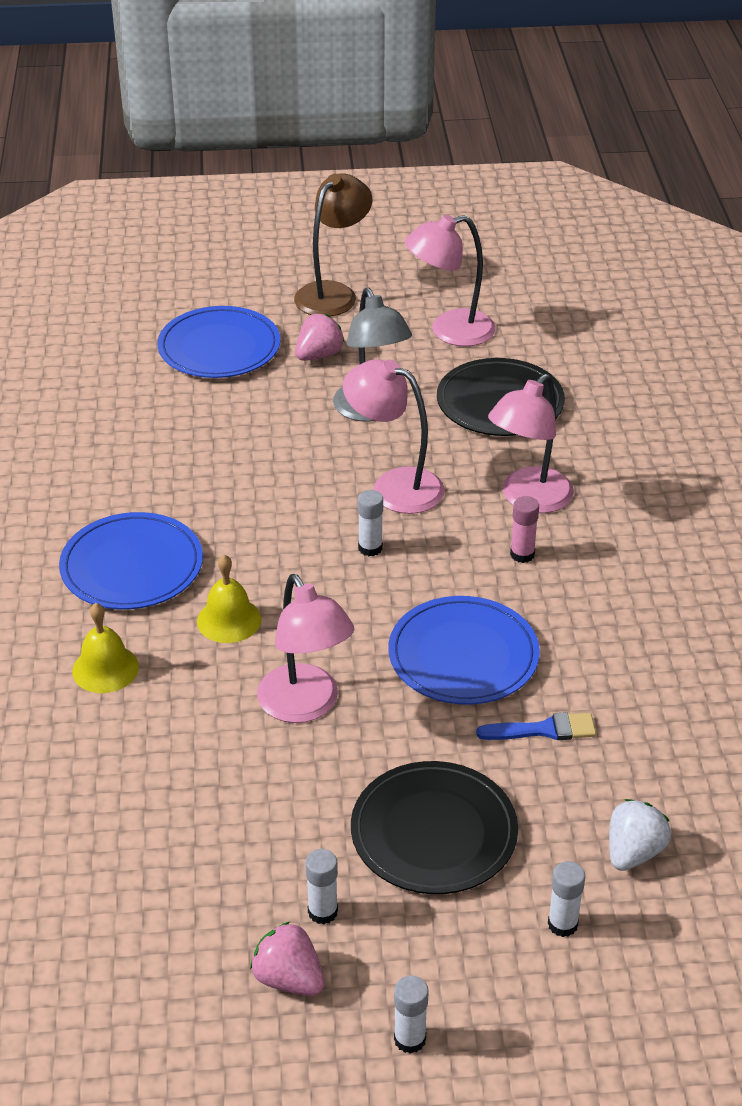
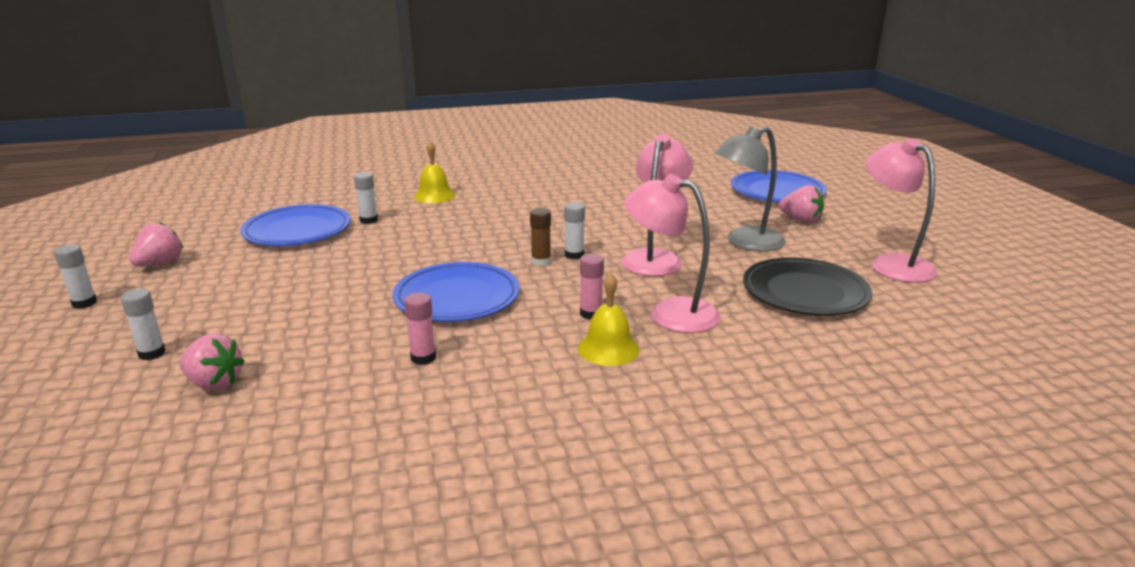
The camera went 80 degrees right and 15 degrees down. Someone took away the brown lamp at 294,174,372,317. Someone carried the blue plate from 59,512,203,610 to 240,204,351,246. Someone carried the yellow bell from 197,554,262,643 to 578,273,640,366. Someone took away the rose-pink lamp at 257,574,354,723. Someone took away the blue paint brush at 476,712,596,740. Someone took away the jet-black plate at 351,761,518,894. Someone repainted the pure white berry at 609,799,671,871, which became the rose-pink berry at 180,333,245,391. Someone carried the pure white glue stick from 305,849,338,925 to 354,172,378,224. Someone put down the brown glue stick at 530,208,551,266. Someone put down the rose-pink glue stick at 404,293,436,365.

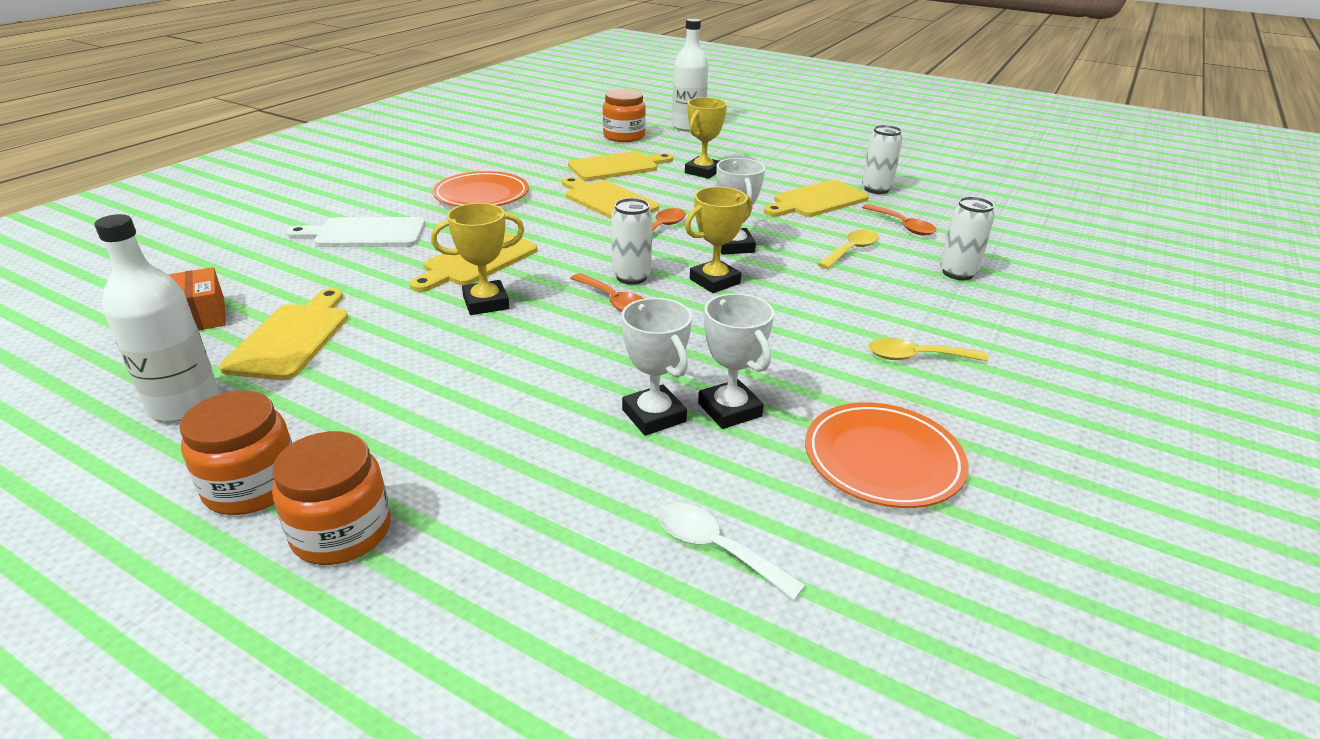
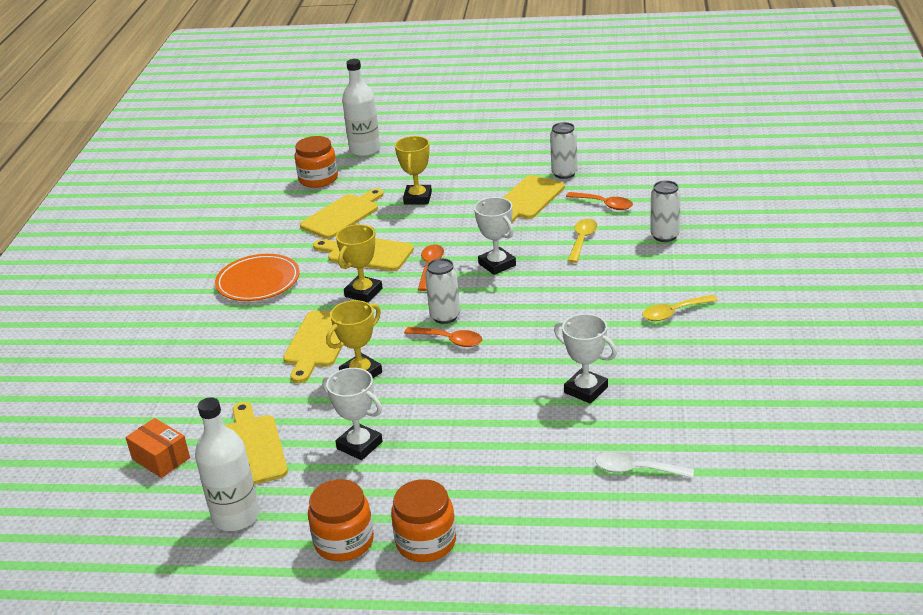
The camera went 20 degrees left and 0 degrees up. Someone carried the yellow trophy from 685,187,752,293 to 336,224,383,303. Someone took away the pure white chopping board at 286,217,425,247. Someone carried the pure white trophy from 621,298,692,436 to 323,368,383,460. Someone took away the orange-coloured plate at 805,402,968,508.

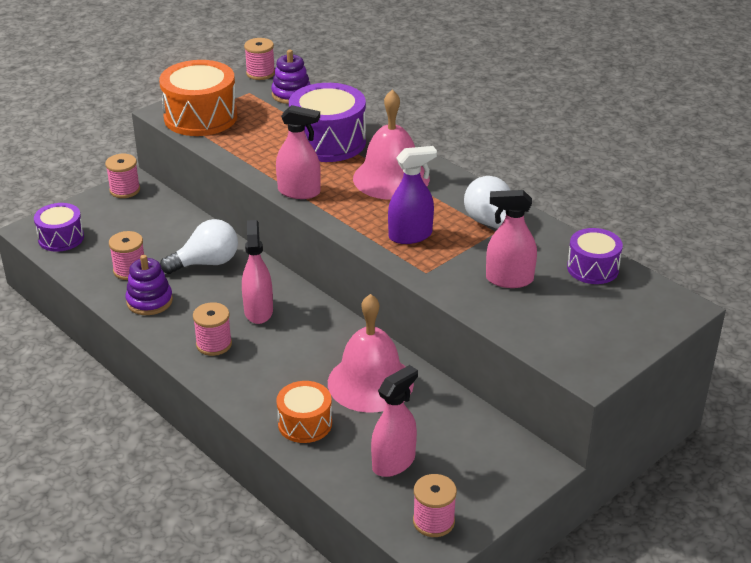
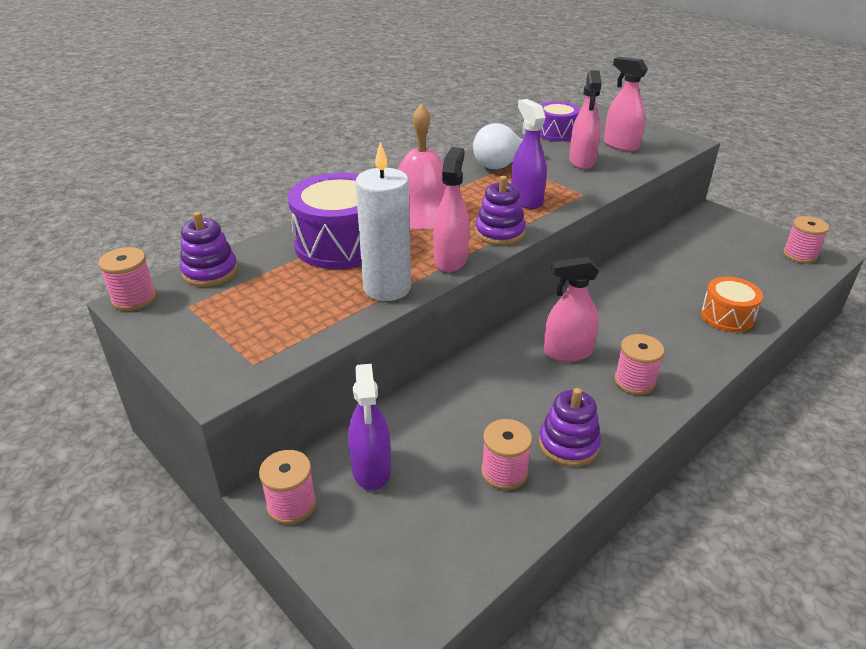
The camera went 90 degrees left and 0 degrees up. Someone took away the orange-coloured toy drum at 159,60,237,136. Someone took away the violet toy drum at 34,203,84,252. Someone took away the pure white bulb at 160,219,238,274. Someone took away the rose-pink bell at 328,294,414,413. Someone carried the rose-pink spray cleaner from 371,365,418,477 to 604,57,648,152. Someone put down the pure white pillar candle at 356,142,411,301. Someone put down the violet stacking toy at 475,176,526,245. Someone put down the violet spray cleaner at 348,364,391,490.

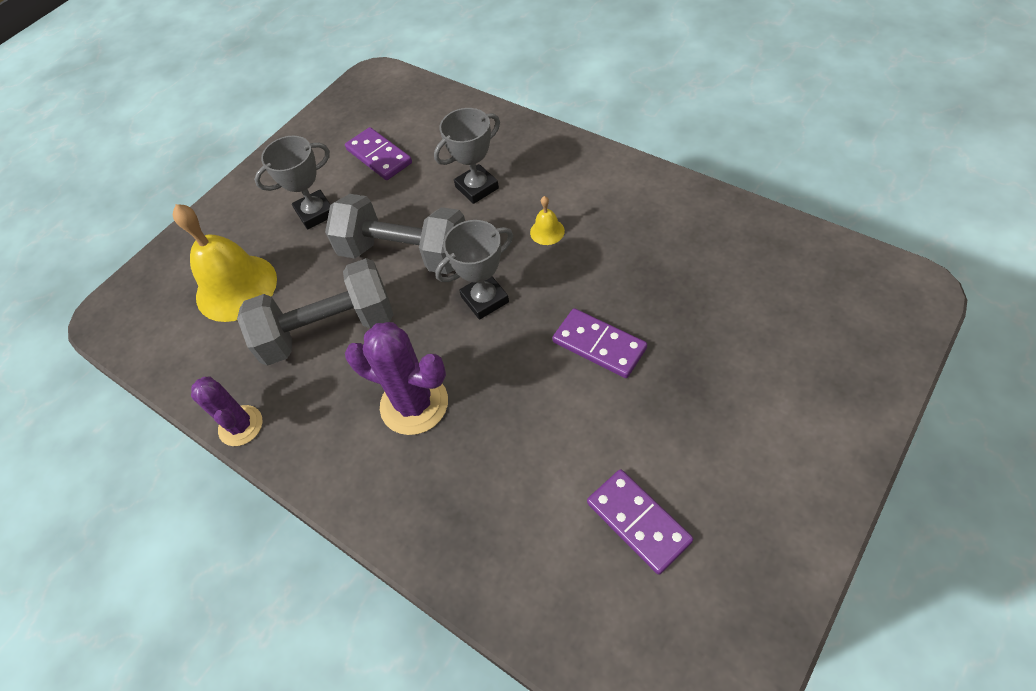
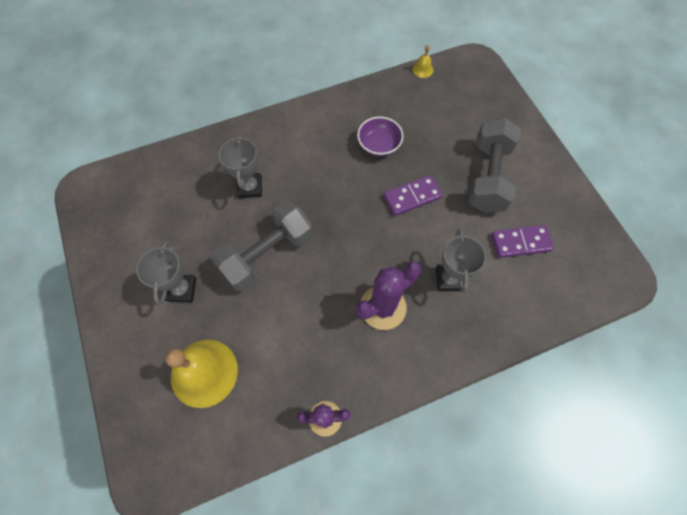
The camera went 65 degrees left and 10 degrees up. Someone took away the violet domino piece at 345,127,412,180. Someone carried the yellow bell from 530,196,565,245 to 412,45,433,78. Someone carried the ash-grey trophy from 435,220,513,320 to 436,230,486,292. Someone carried the ash-grey hand weight from 237,258,394,366 to 468,117,521,213. Someone put down the violet serving bowl at 357,116,404,156.

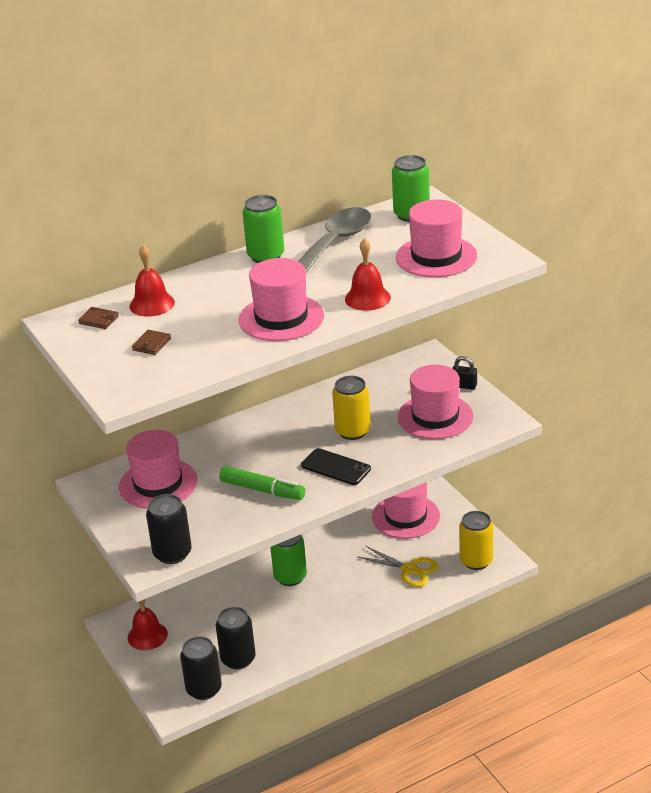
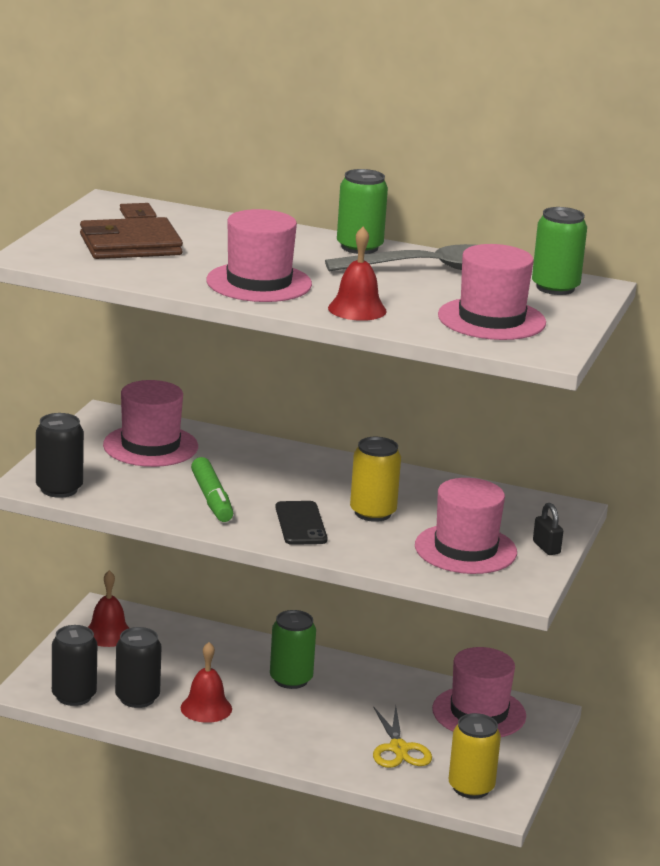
The camera went 45 degrees right and 10 degrees down. Someone carried the crimson bell from 129,245,175,316 to 180,642,232,723. Someone scaled the brown billfold at 132,330,171,355 by 2.34.

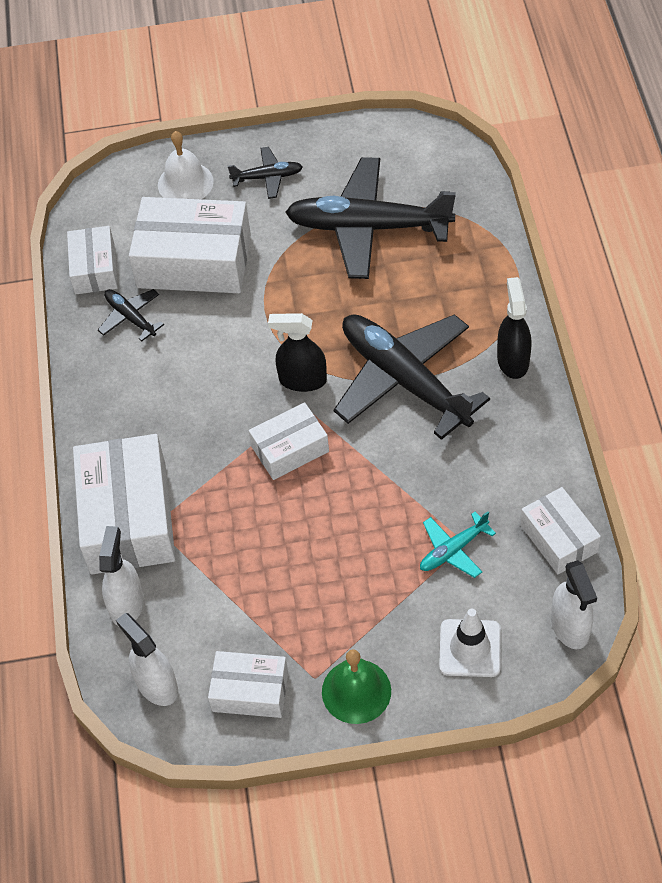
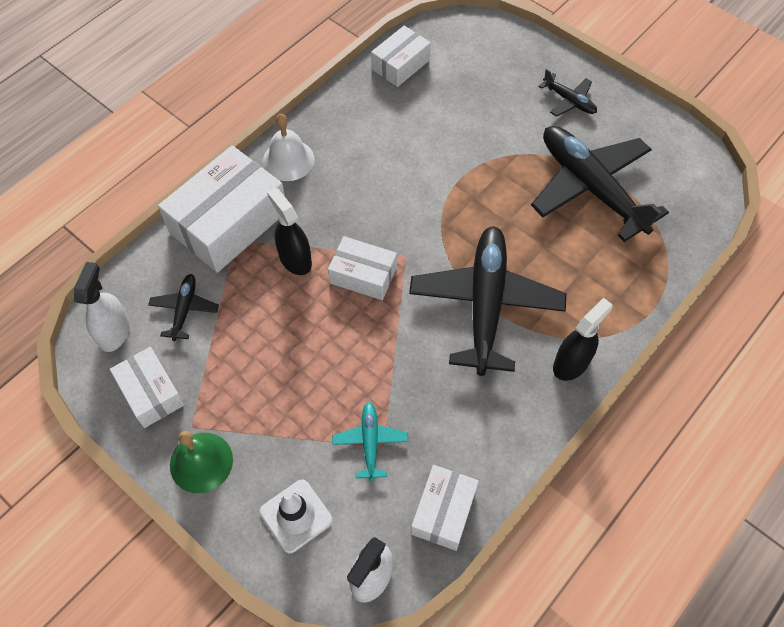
The camera went 45 degrees right and 5 degrees up. Someone carried the pure white bell from 158,131,214,199 to 263,114,315,181. Someone took away the pure white parcel at 129,197,251,293. Someone carried the jet-black aeroplane from 98,289,164,341 to 148,274,219,341. Someone carried the jet-black spray cleaner from 268,313,327,392 to 267,188,312,275. Someone rotated the aqua aeroplane at 420,511,496,578 by 75 degrees clockwise. Someone took away the pure white spray cleaner at 99,526,144,626.

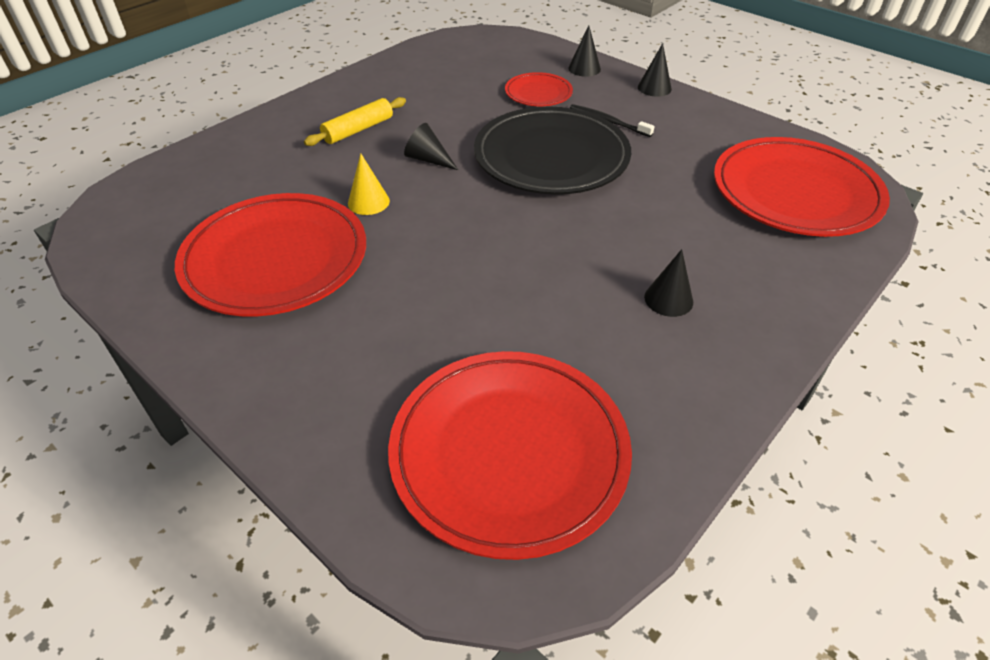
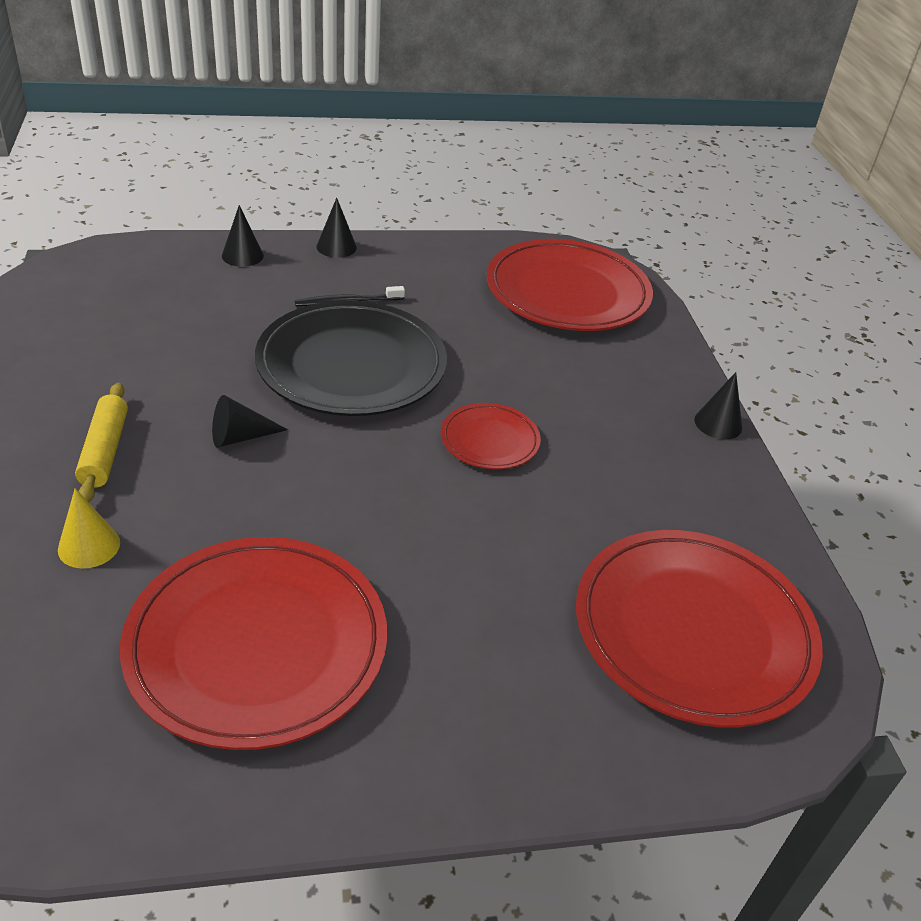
The camera went 55 degrees left and 5 degrees down. Someone carried the crimson plate from 505,72,573,106 to 441,403,541,469. Someone carried the yellow cone from 348,154,390,215 to 58,488,120,569. Someone carried the jet-black cone from 644,249,693,317 to 694,372,742,440.

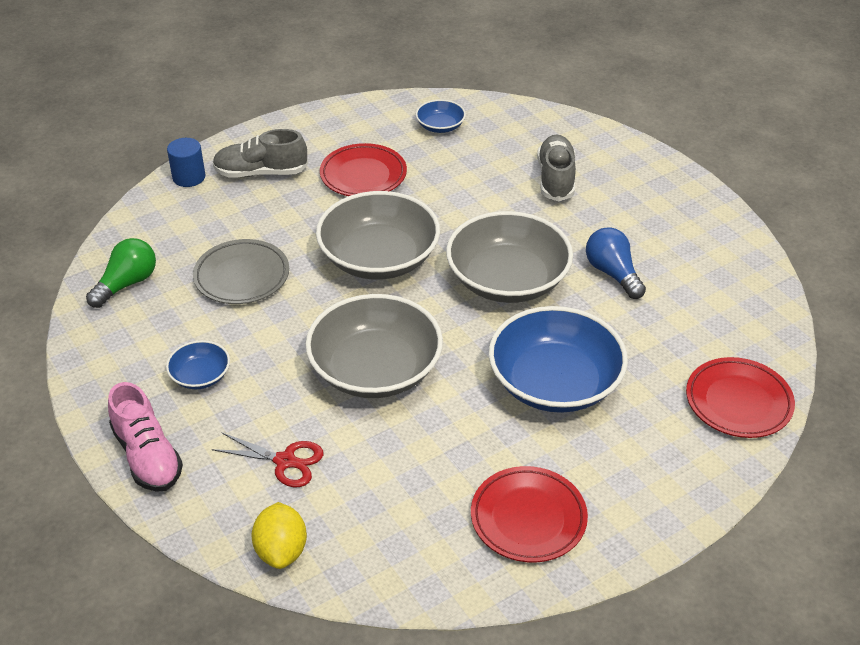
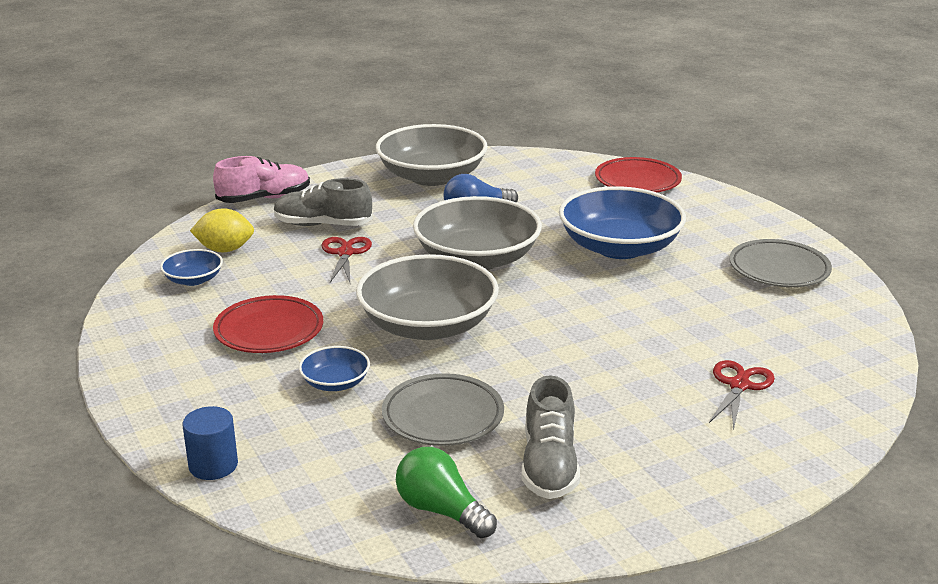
The camera went 85 degrees left and 15 degrees down. Someone carried the ash-grey shoe from 212,129,308,178 to 522,375,580,499. Someone carried the ash-grey serving bowl from 305,294,443,398 to 376,124,488,186. Someone carried the blue serving bowl from 166,340,230,389 to 299,346,370,391. Someone carried the rose-pink shoe from 108,382,183,492 to 213,156,310,203. Someone repainted the crimson plate at 471,466,588,563, which became the ash-grey plate at 729,239,832,287. Someone carried the yellow lemon from 251,502,307,569 to 190,208,254,252. Someone put down the crimson scissors at 321,237,372,283.

